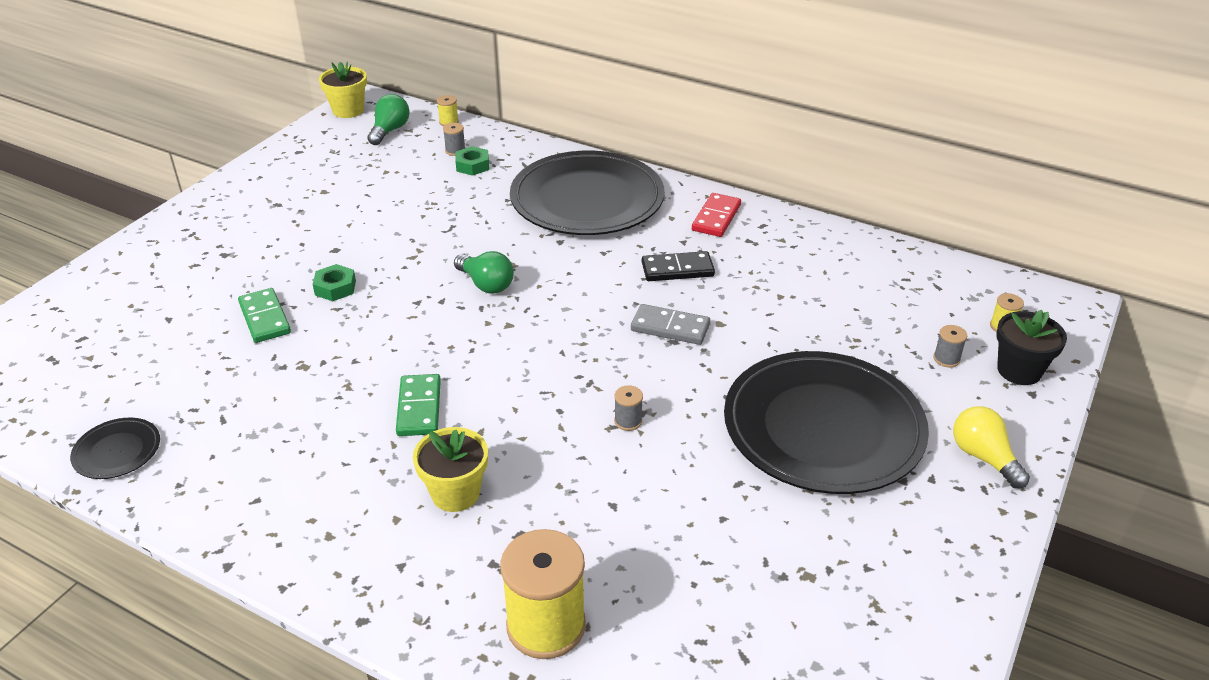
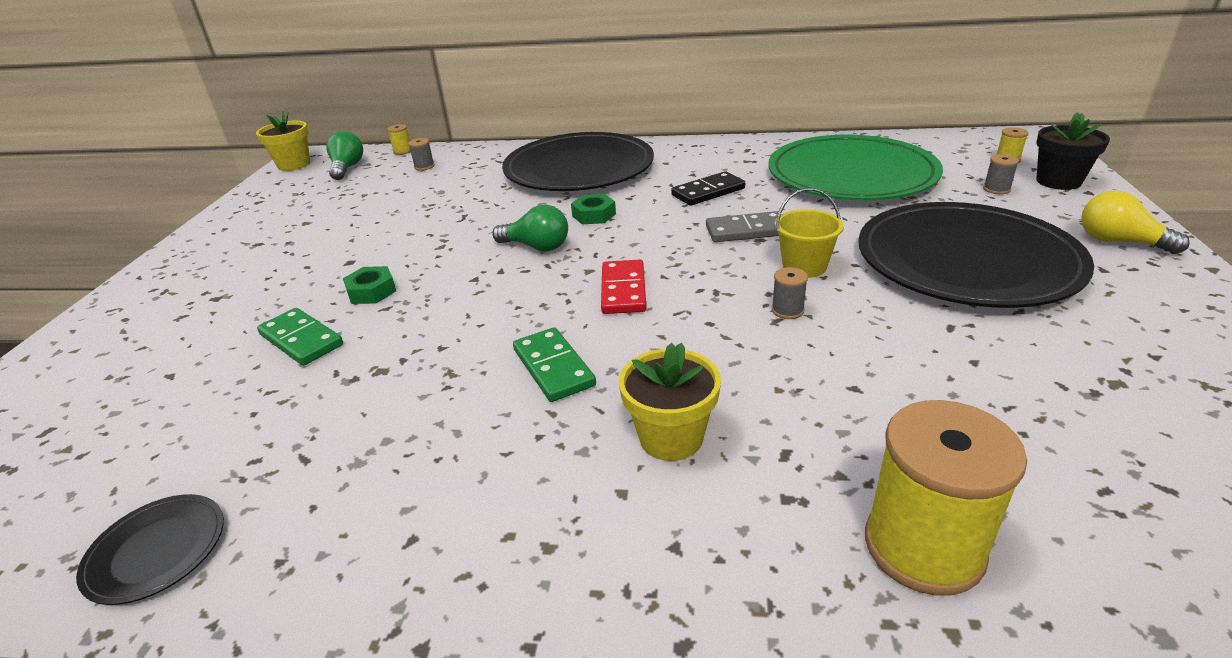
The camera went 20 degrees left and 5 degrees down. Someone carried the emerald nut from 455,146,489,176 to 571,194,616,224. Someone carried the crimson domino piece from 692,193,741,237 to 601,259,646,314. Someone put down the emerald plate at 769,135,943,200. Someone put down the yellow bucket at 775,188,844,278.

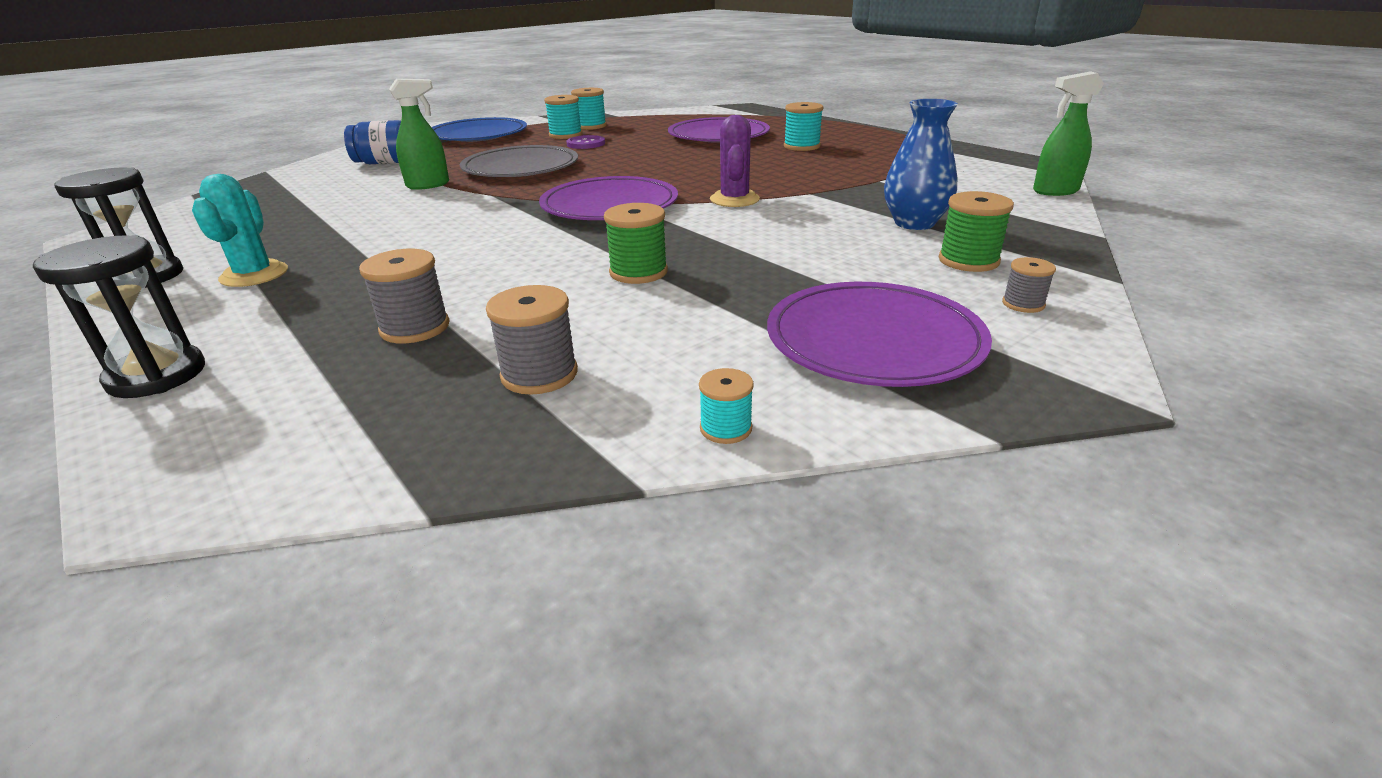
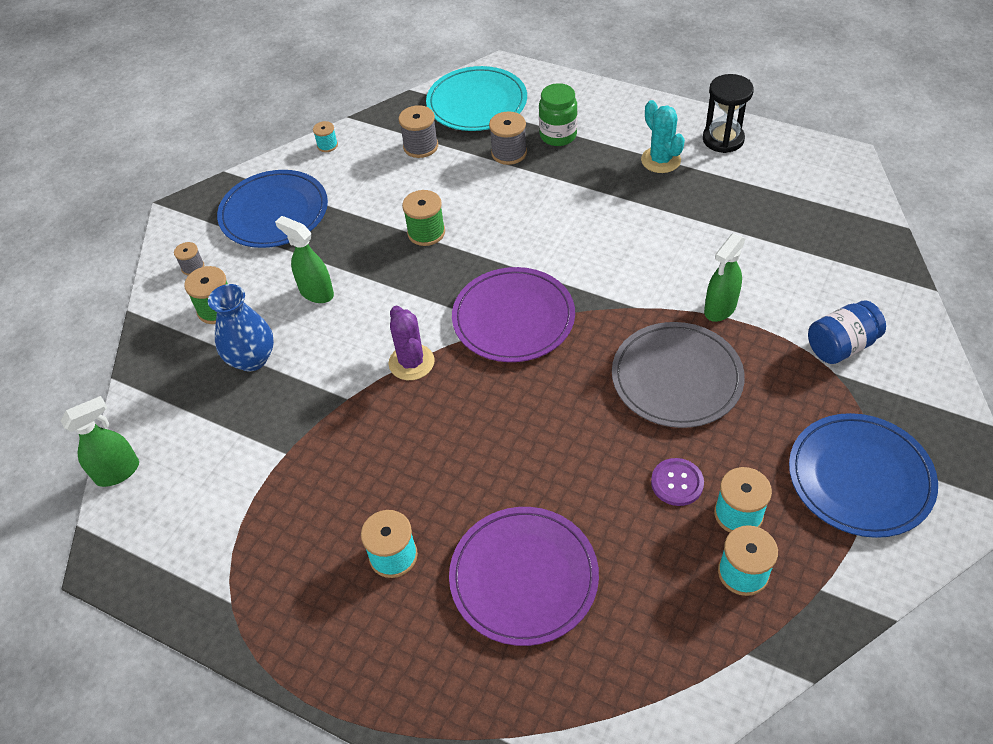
The camera went 160 degrees right and 20 degrees up. Someone took away the jet-black sandglass at 33,235,205,398. Someone repainted the violet plate at 767,282,992,387, which became the blue plate at 217,170,328,248. Someone put down the aqua plate at 426,66,527,131. Someone put down the emerald jam jar at 539,83,578,146. Someone put down the emerald spray cleaner at 275,216,334,303.

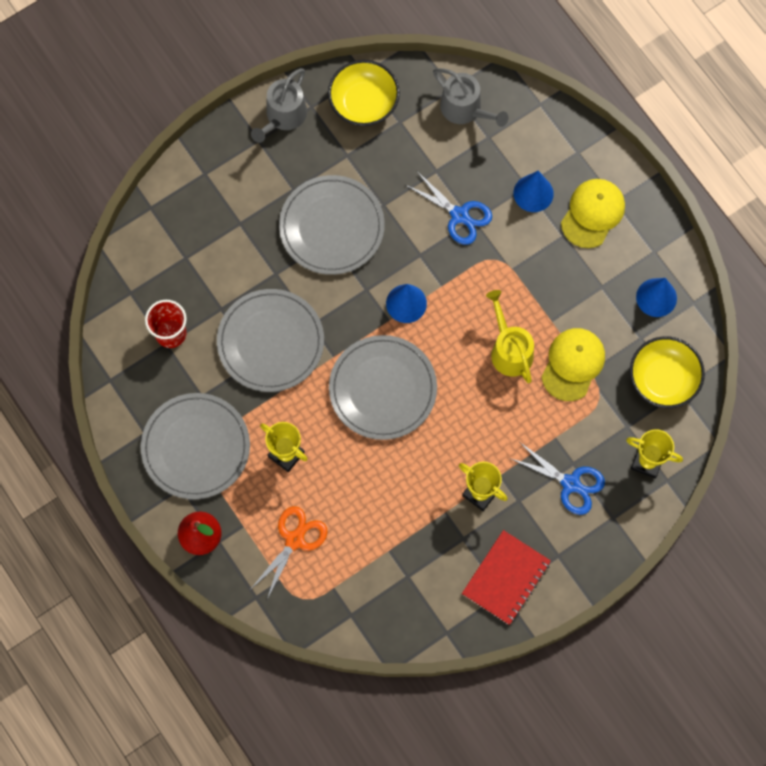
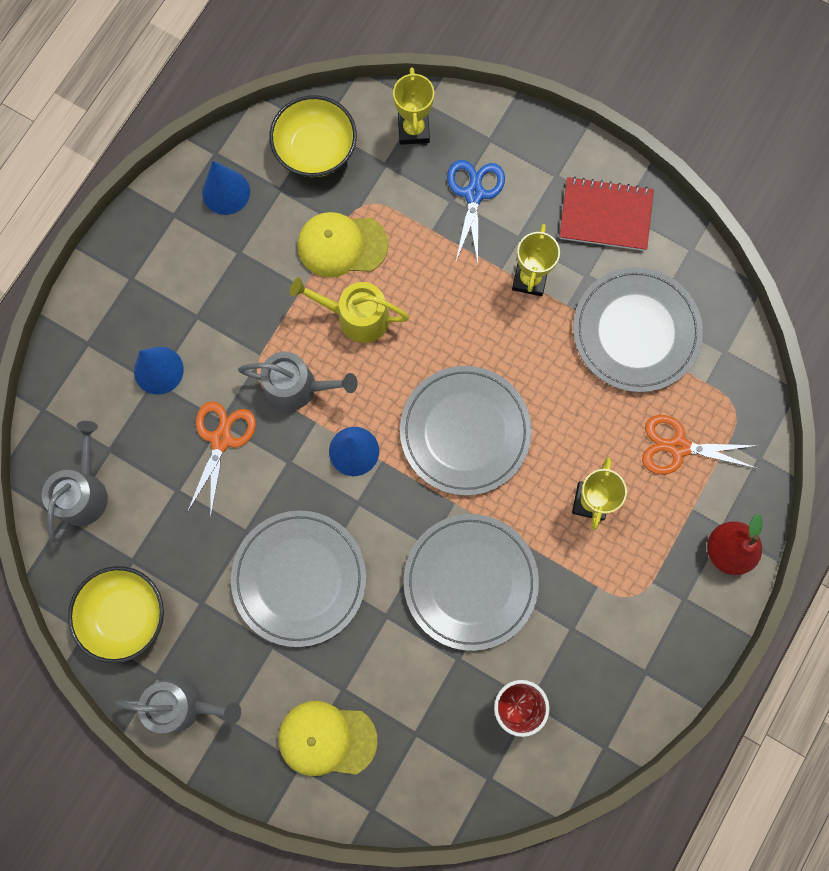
The camera went 115 degrees left and 5 degrees up. Someone repainted the blue scissors at 405,171,492,245, which became the orange-coloured scissors at 187,401,256,519. Someone carried the yellow baseball cap from 561,179,625,248 to 278,701,378,776. Someone rotated the yellow watering pot at 486,290,534,383 by 60 degrees clockwise. Someone carried the ash-grey plate from 141,393,250,499 to 573,267,703,392. Someone put down the ash-grey watering pot at 238,351,358,411.

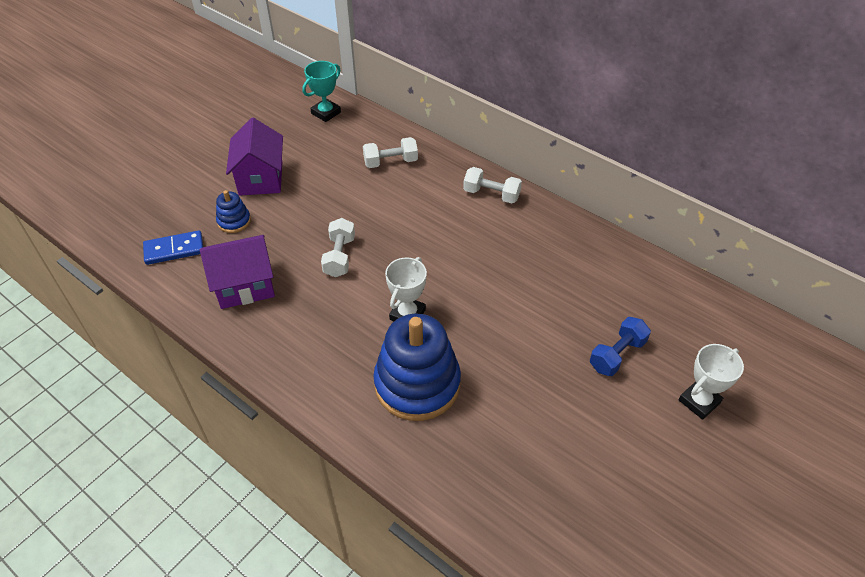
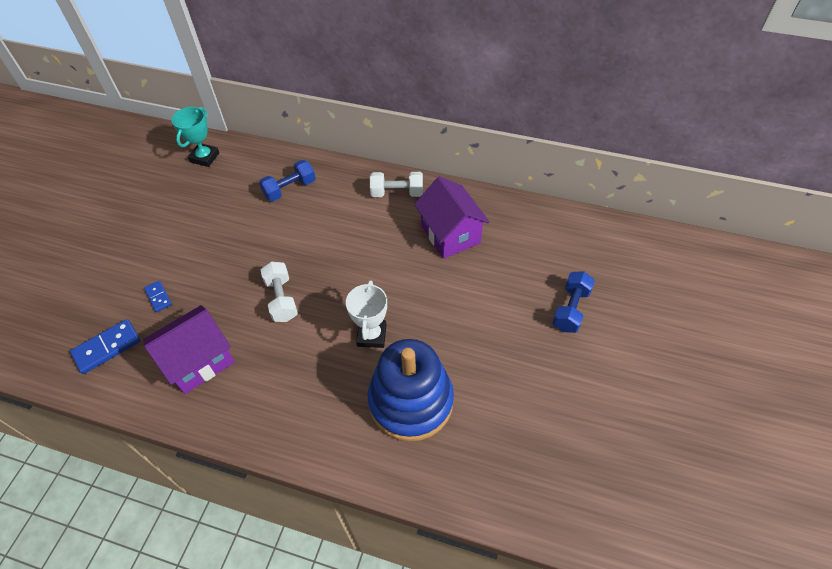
The camera went 20 degrees left and 5 degrees up. Someone carried the violet toy house from 226,118,283,196 to 414,176,490,259. Someone repainted the pure white hand weight at 363,137,418,168, which became the blue hand weight at 259,160,316,201. Someone swapped the blue stacking toy at 216,190,251,233 for the blue domino piece at 144,281,172,312. Someone took away the pure white trophy at 679,344,744,420.

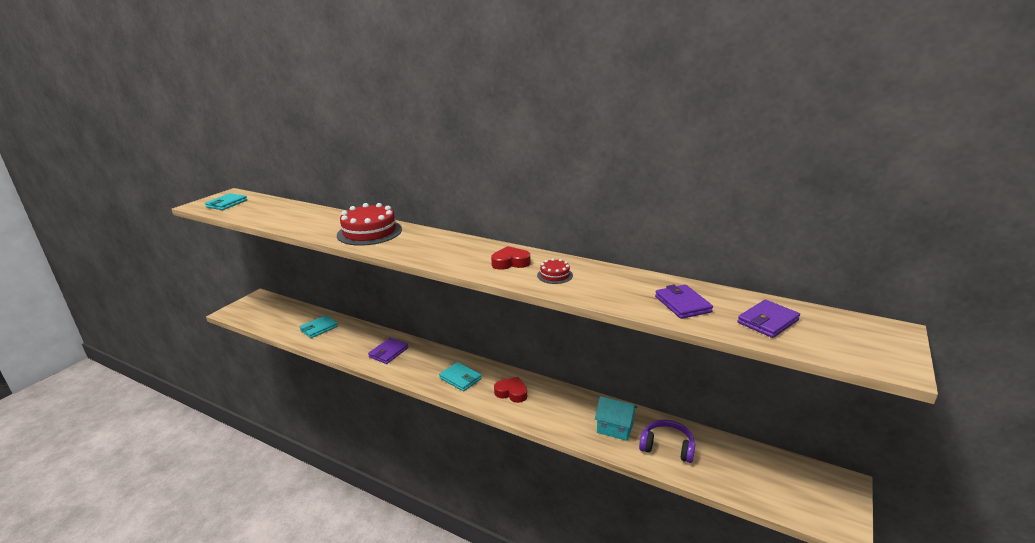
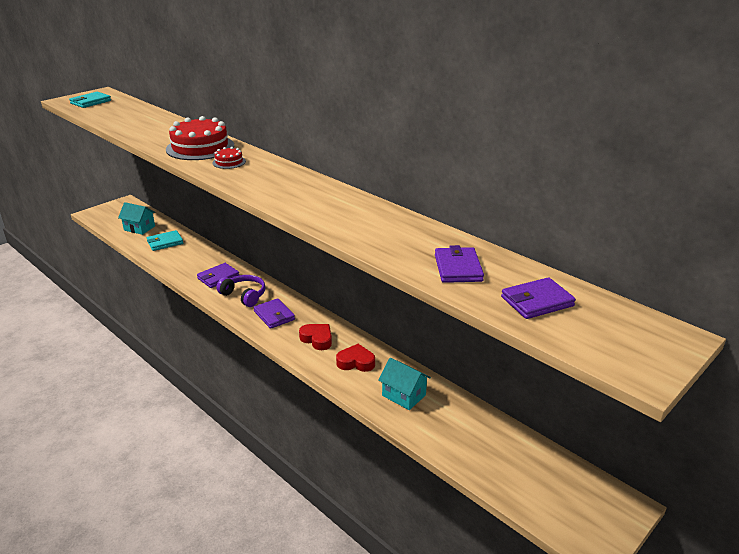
The camera went 15 degrees right and 5 degrees up. Someone carried the crimson love heart from 491,246,530,270 to 336,344,375,372. Someone carried the crimson cake from 537,258,573,284 to 213,147,246,169. Someone repainted the aqua billfold at 439,362,482,391, which became the violet billfold at 254,298,295,329. Someone carried the violet over-ear headphones from 639,420,695,463 to 216,275,266,307. Someone put down the aqua toy house at 118,202,156,235.

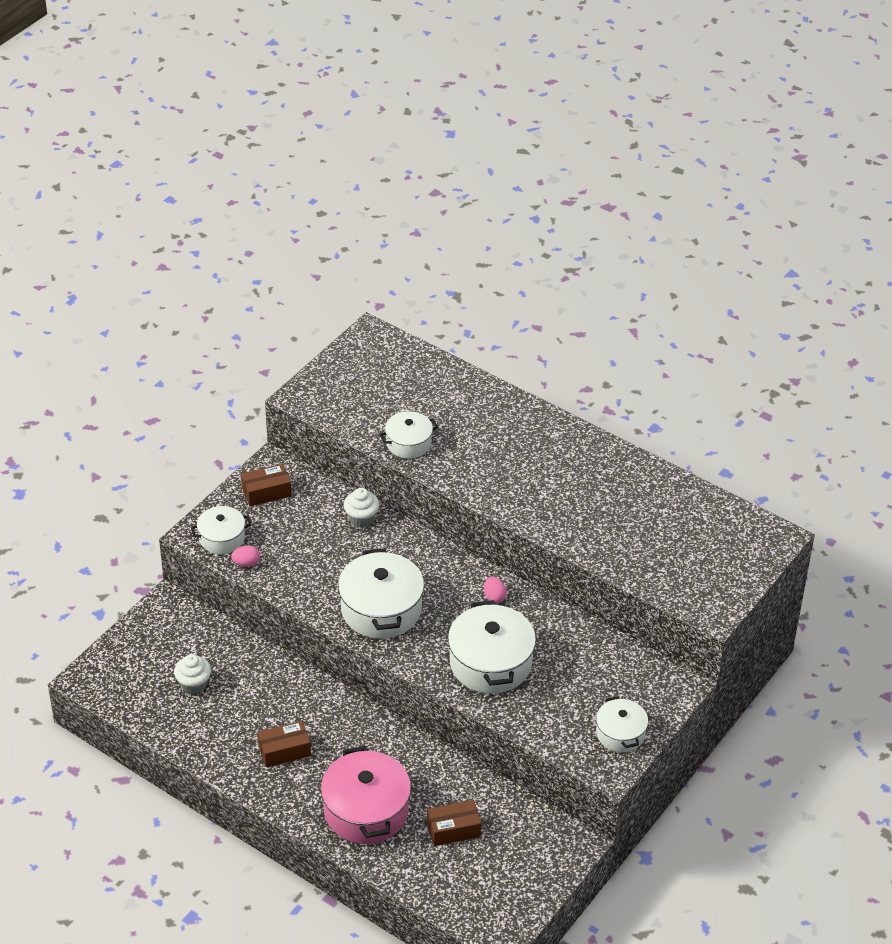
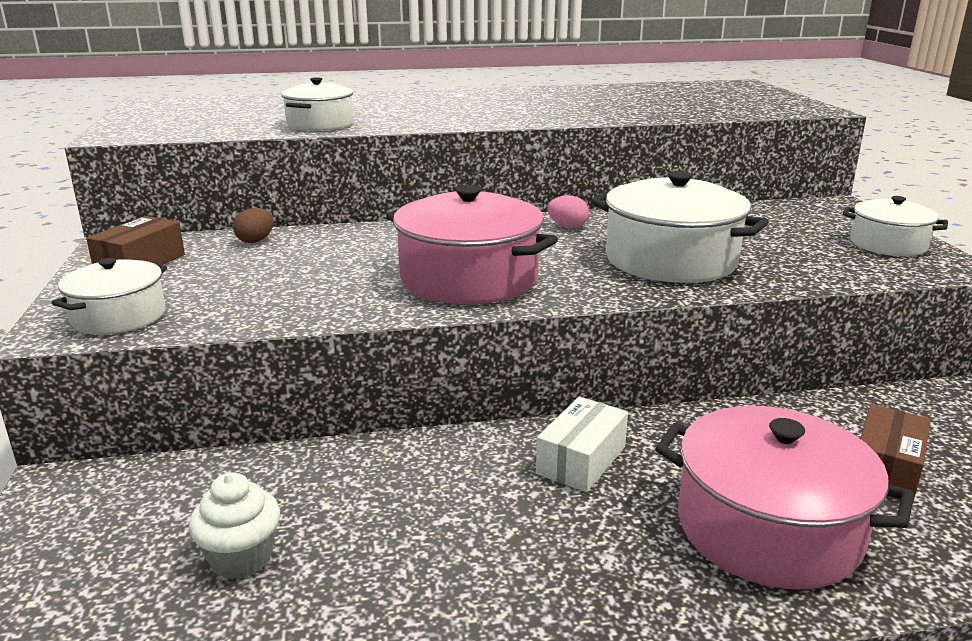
The camera went 45 degrees left and 20 degrees down. Someone took away the pure white cupcake at 344,488,379,528. Someone took away the rose-pink toy egg at 231,545,260,567. Someone repainted the pure white cooking pot at 338,548,424,639, which became the rose-pink cooking pot at 386,185,558,304. Someone took away the brown parcel at 257,721,311,767. Someone put down the brown toy egg at 233,208,274,243. Someone put down the pure white parcel at 536,396,628,492.

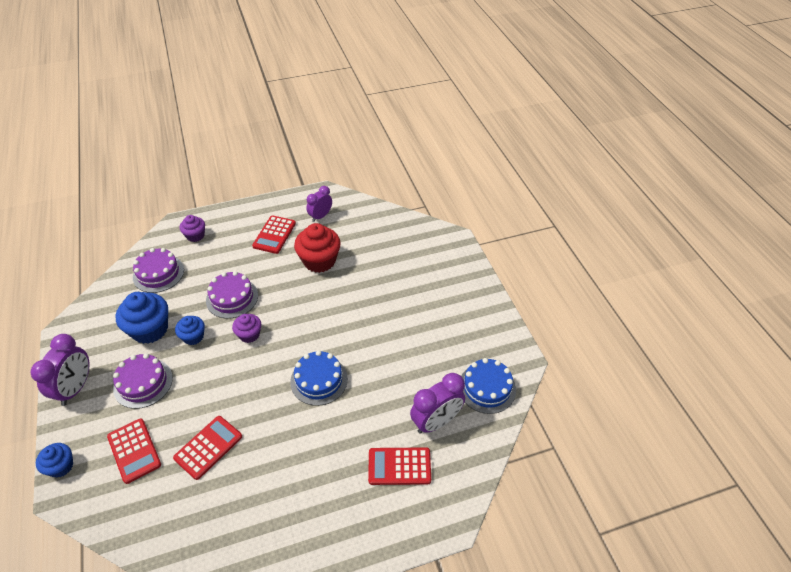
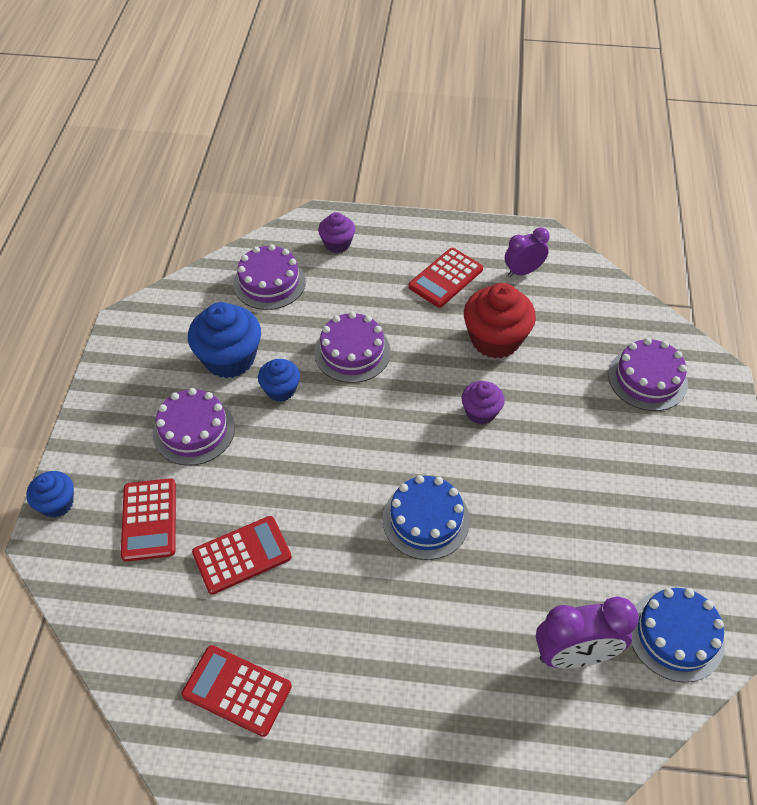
The camera went 25 degrees right and 5 degrees up. Someone carried the violet cupcake from 232,314,261,343 to 462,381,505,424. Someone took away the violet alarm clock at 30,334,90,406. Someone carried the crimson pocket calculator from 368,447,431,485 to 182,645,292,737. Someone put down the violet cake at 608,338,688,411.

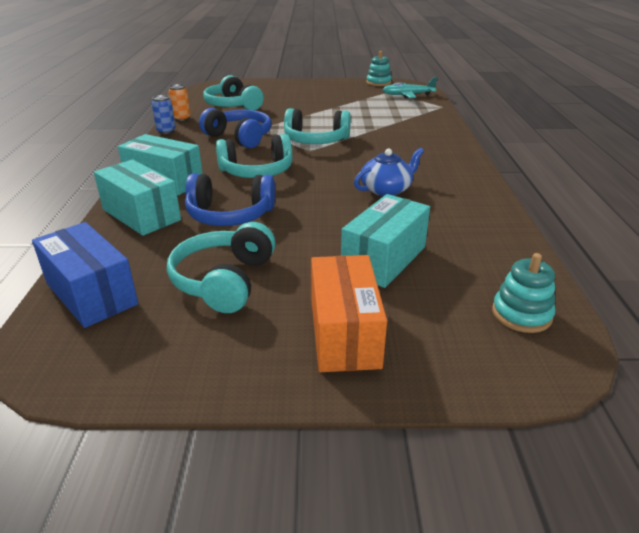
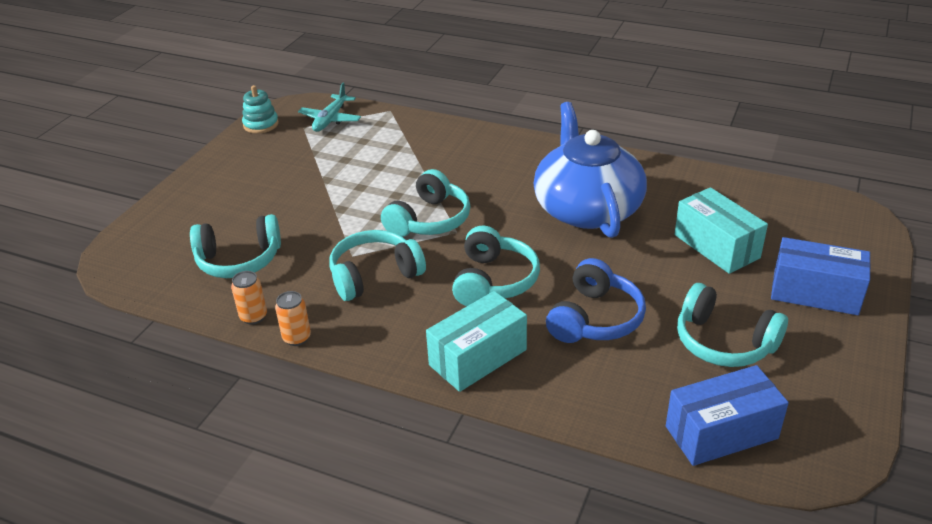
The camera went 65 degrees left and 5 degrees up. Someone repainted the blue tin at 152,95,175,134, which became the orange-coloured tin at 275,291,311,346. Someone repainted the blue over-ear headphones at 199,108,271,148, which became the aqua over-ear headphones at 329,230,426,301. Someone scaled the blue tea pot at 354,148,424,196 by 2.06. Someone took away the aqua parcel at 94,160,181,236. Someone took away the aqua stacking toy at 492,253,556,333. Someone repainted the orange-coloured parcel at 311,255,387,372, which became the blue parcel at 771,237,871,315.

